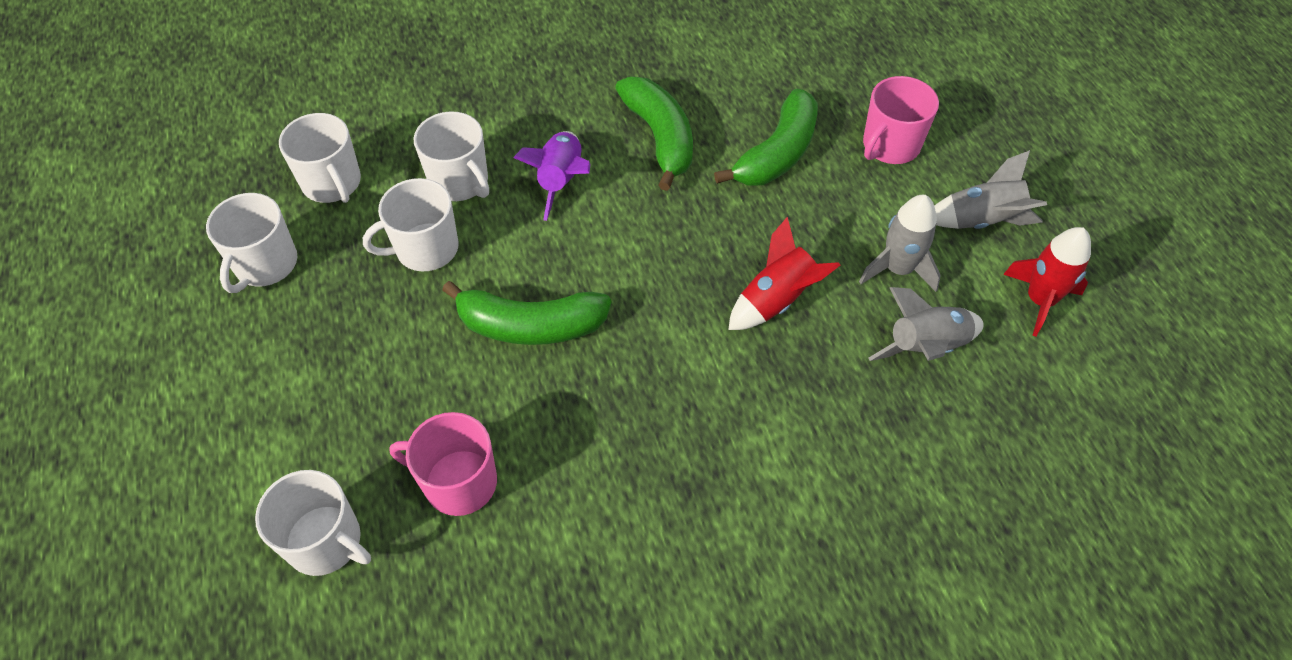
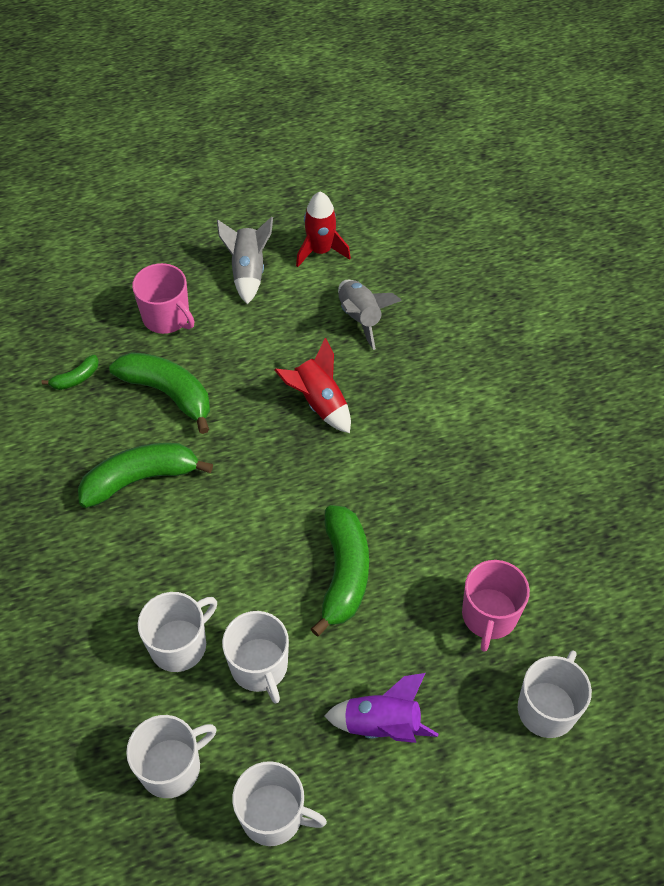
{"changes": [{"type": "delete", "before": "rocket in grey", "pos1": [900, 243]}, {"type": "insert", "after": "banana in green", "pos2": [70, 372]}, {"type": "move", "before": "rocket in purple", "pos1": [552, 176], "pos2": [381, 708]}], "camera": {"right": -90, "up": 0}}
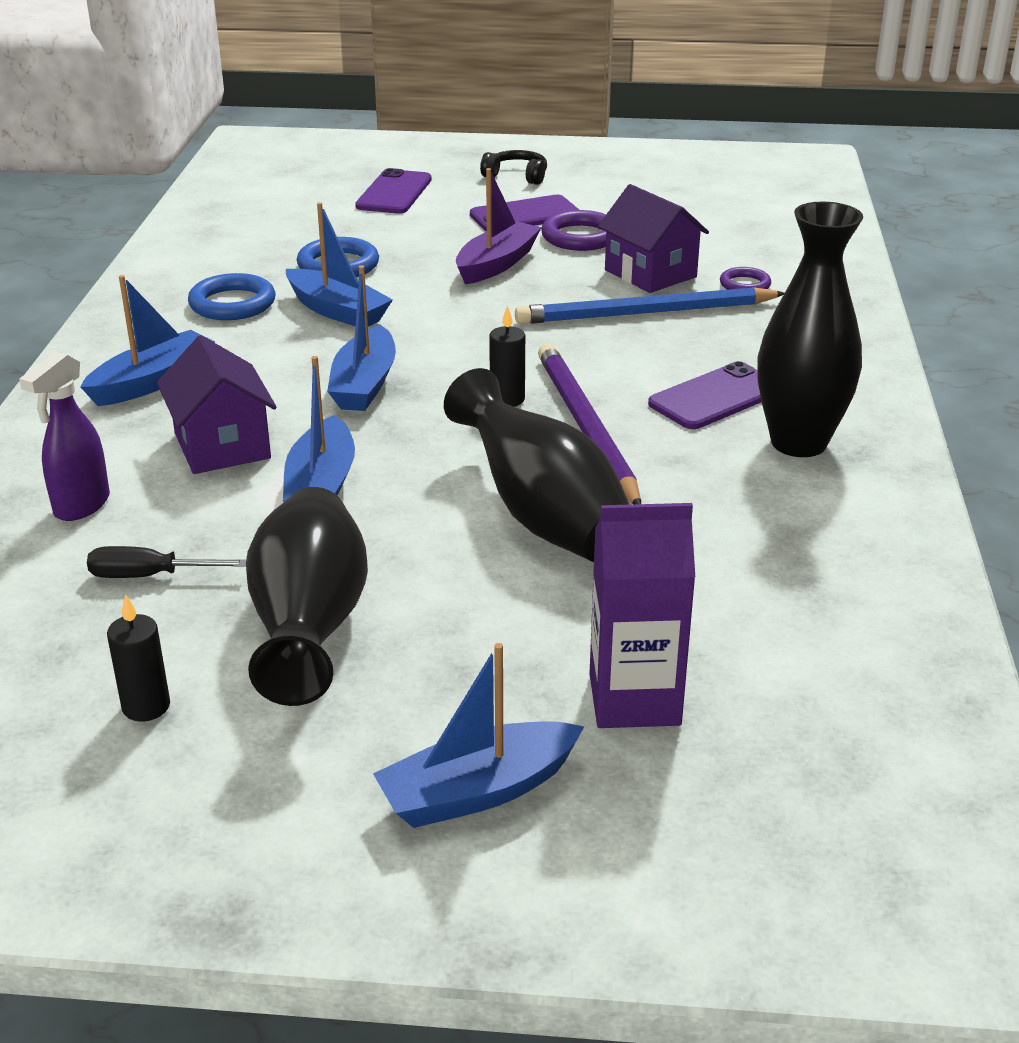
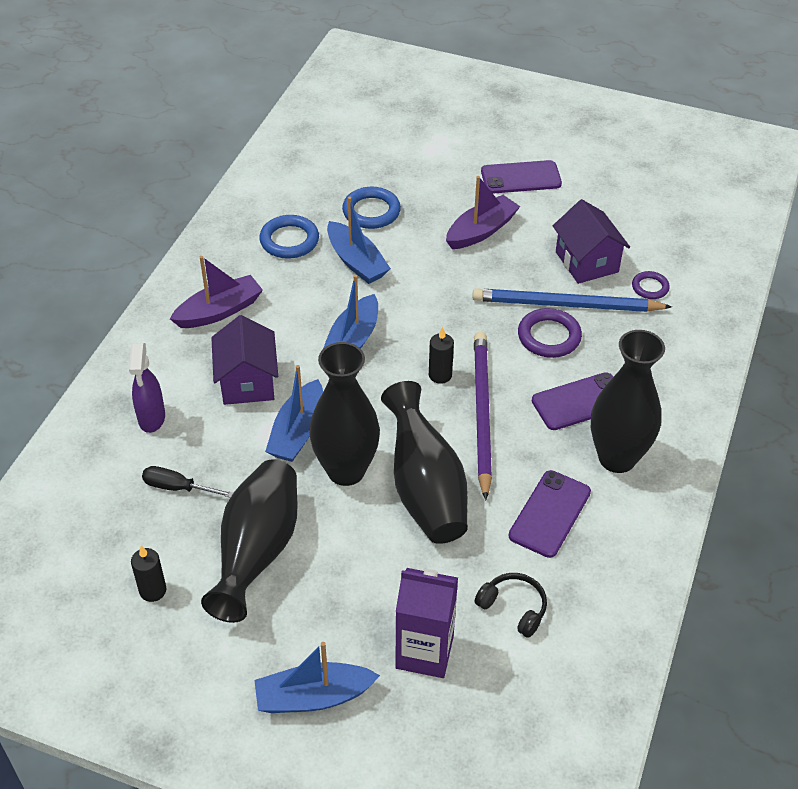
{"changes": [{"type": "insert", "after": "vase in black", "pos2": [344, 414]}, {"type": "move", "before": "phone in purple", "pos1": [393, 191], "pos2": [549, 514]}, {"type": "move", "before": "headphones in black", "pos1": [513, 167], "pos2": [511, 605]}, {"type": "move", "before": "ring in purple", "pos1": [573, 230], "pos2": [550, 333]}, {"type": "recolor", "before": "boat in blue", "after": "boat in purple", "pos1": [148, 340], "pos2": [216, 292]}, {"type": "rotate", "before": "spray bottle in purple", "pos1": [64, 436], "pos2": [147, 388], "turn": -45}], "camera": {"right": 15, "up": 15}}
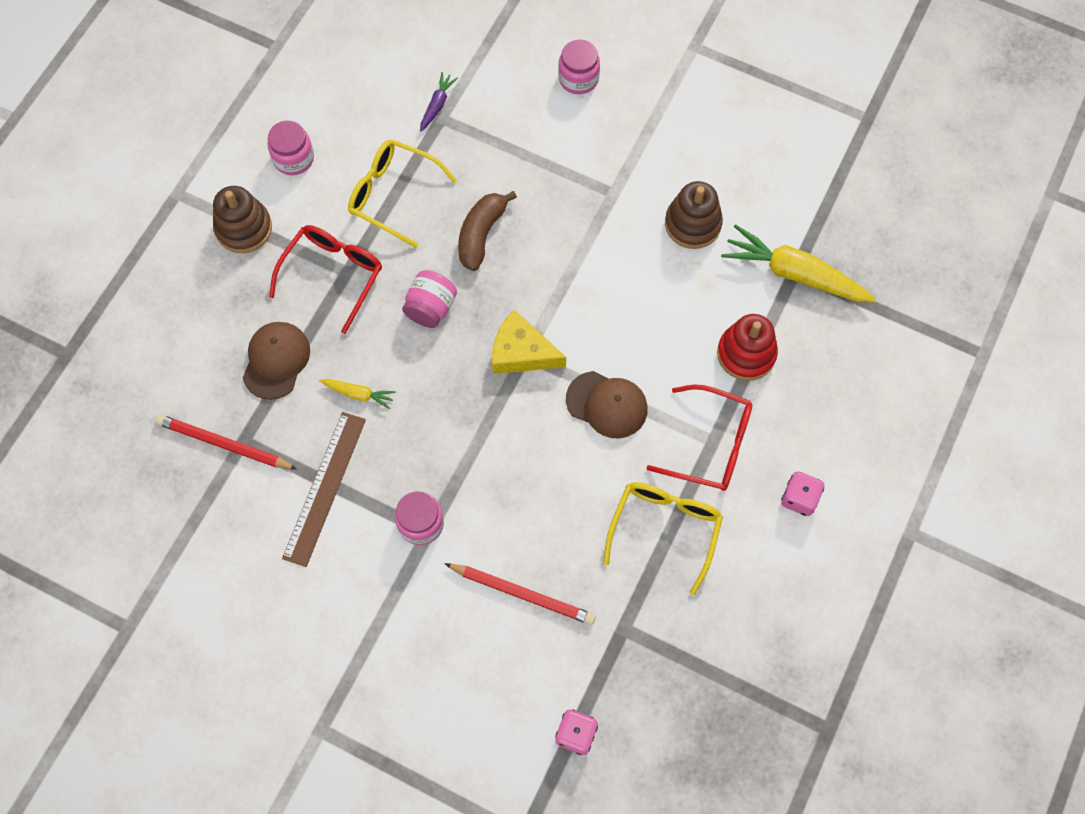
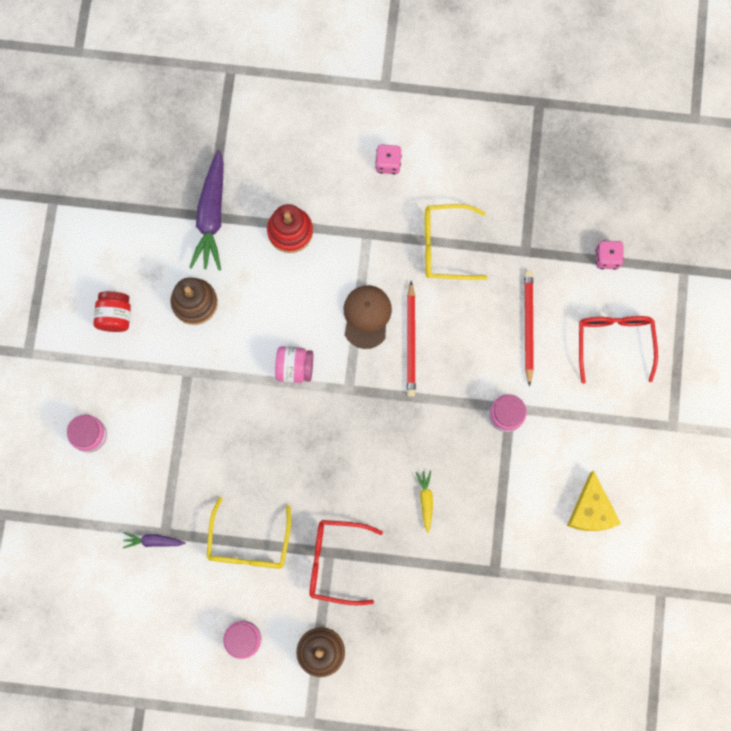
{"changes": [{"type": "delete", "before": "cap in brown", "pos1": [276, 361]}, {"type": "delete", "before": "ruler in brown", "pos1": [324, 489]}, {"type": "delete", "before": "banana in brown", "pos1": [487, 231]}, {"type": "insert", "after": "jar in red", "pos2": [112, 311]}, {"type": "move", "before": "pencil in red", "pos1": [226, 442], "pos2": [411, 339]}, {"type": "move", "before": "jar in pink", "pos1": [429, 299], "pos2": [294, 364]}, {"type": "move", "before": "cheese in yellow", "pos1": [529, 342], "pos2": [594, 501]}, {"type": "move", "before": "glasses in red", "pos1": [699, 438], "pos2": [618, 350]}, {"type": "recolor", "before": "carrot in yellow", "after": "carrot in purple", "pos1": [798, 263], "pos2": [206, 210]}], "camera": {"right": -110, "up": 10}}
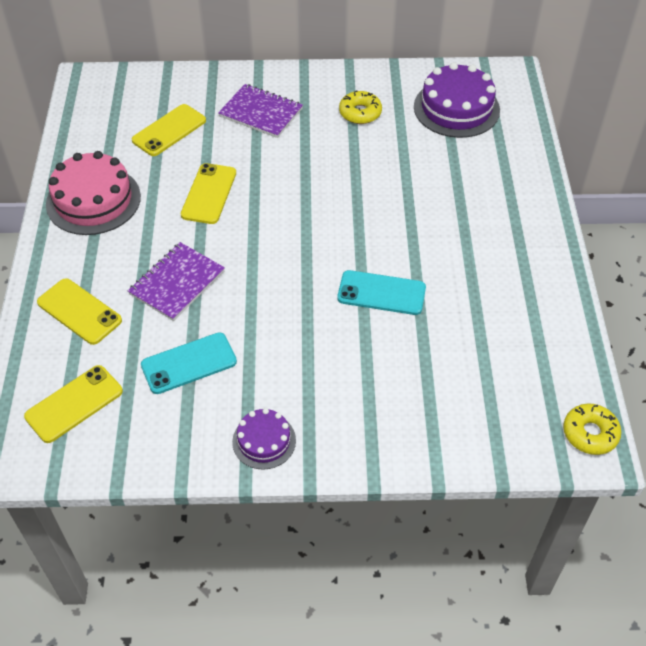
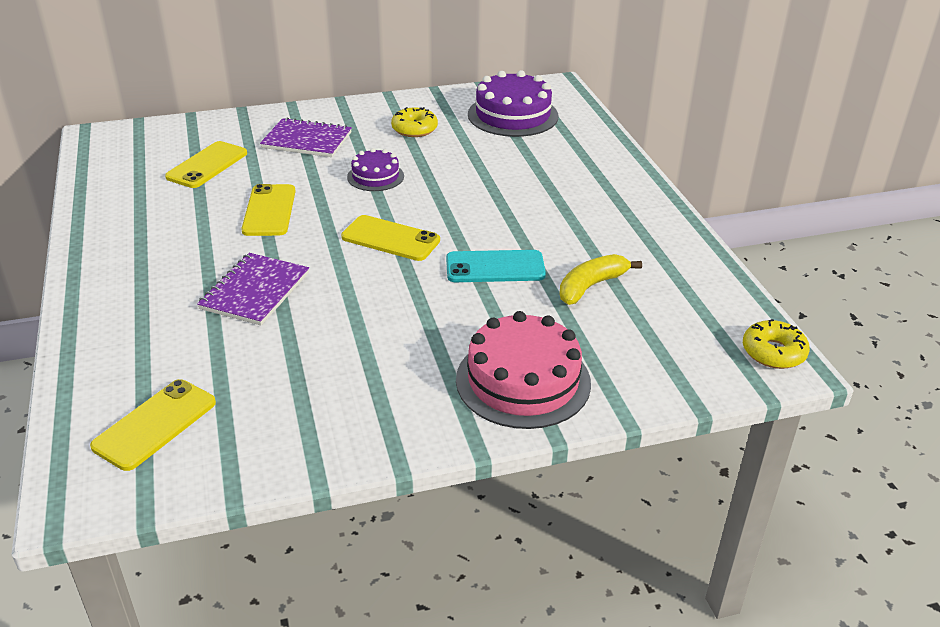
{"changes": [{"type": "delete", "before": "phone in turquoise", "pos1": [189, 363]}, {"type": "insert", "after": "banana in yellow", "pos2": [600, 279]}, {"type": "move", "before": "phone in yellow", "pos1": [79, 311], "pos2": [390, 238]}, {"type": "move", "before": "cake in pink", "pos1": [93, 193], "pos2": [523, 370]}, {"type": "move", "before": "cake in purple", "pos1": [264, 439], "pos2": [375, 169]}], "camera": {"right": -15, "up": -15}}
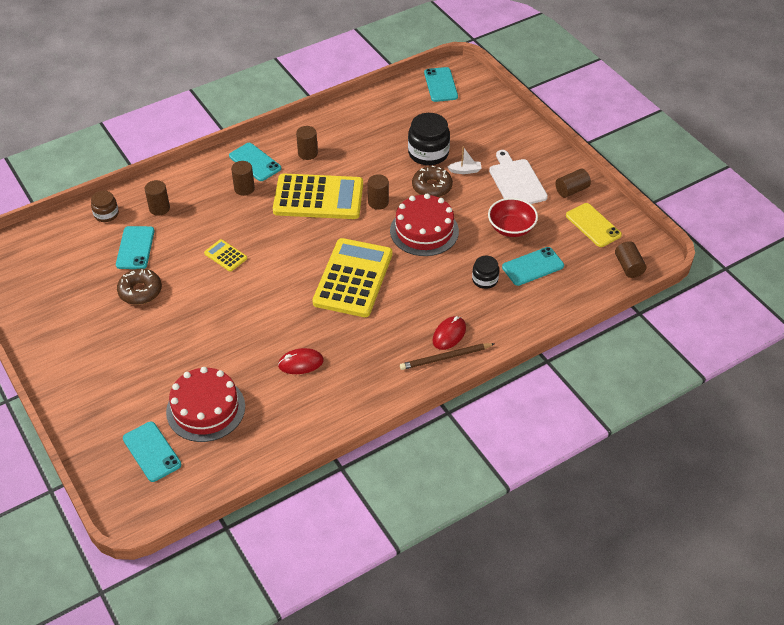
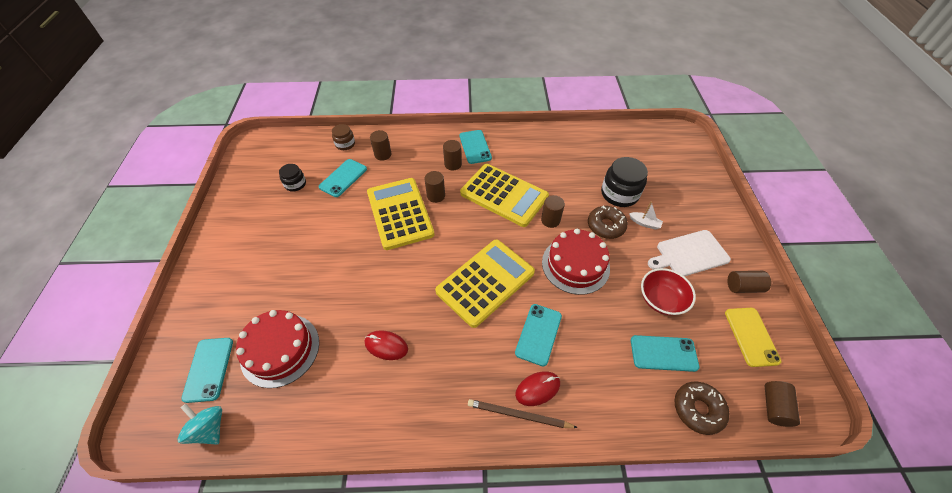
{"changes": [{"type": "insert", "after": "spinning top in turquoise", "pos2": [200, 424]}, {"type": "move", "before": "donut in brown", "pos1": [139, 287], "pos2": [702, 408]}, {"type": "move", "before": "cylinder in brown", "pos1": [307, 143], "pos2": [435, 187]}, {"type": "move", "before": "phone in turquoise", "pos1": [441, 84], "pos2": [538, 335]}, {"type": "move", "before": "jar in black", "pos1": [485, 272], "pos2": [292, 178]}, {"type": "rotate", "before": "cutting board in white", "pos1": [518, 177], "pos2": [689, 253], "turn": -120}, {"type": "resize", "before": "calculator in yellow", "pos1": [225, 255], "pos2": [401, 214], "scale": 2.33}], "camera": {"right": 30, "up": 5}}
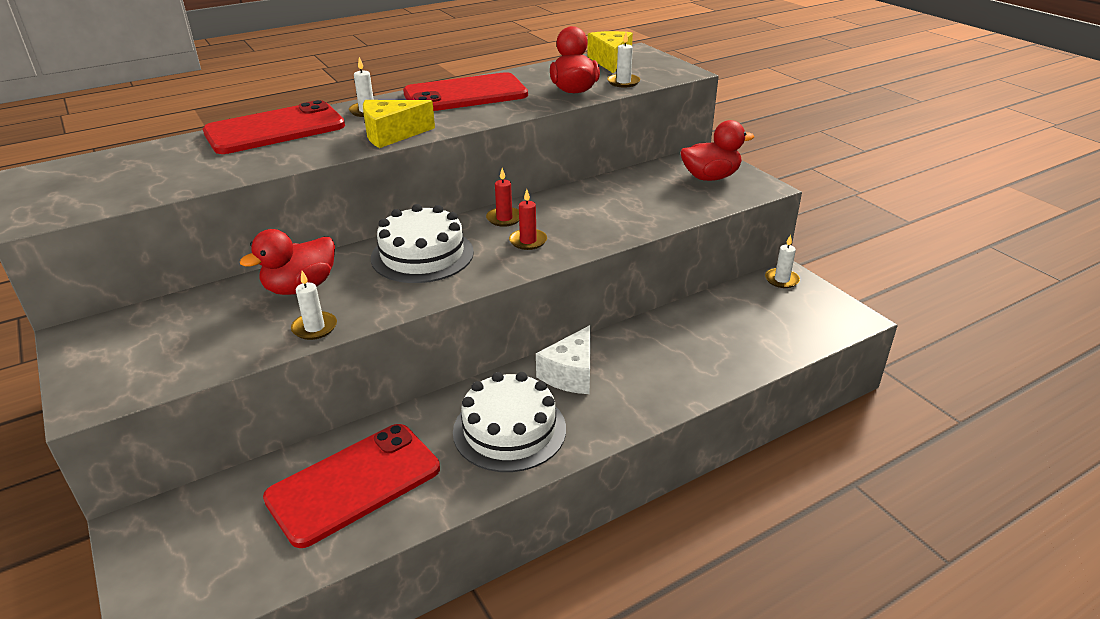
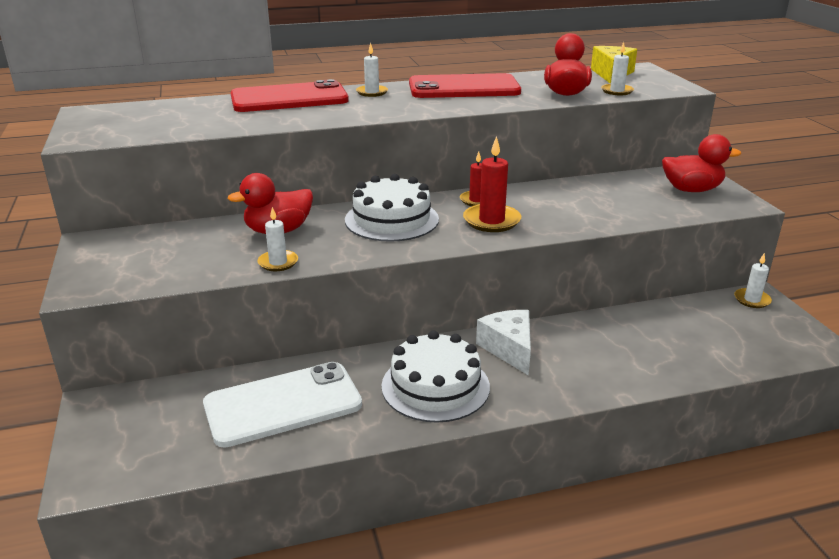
{"changes": [{"type": "delete", "before": "cheese in yellow", "pos1": [399, 124]}, {"type": "recolor", "before": "phone in red", "after": "phone in white", "pos1": [351, 486], "pos2": [282, 405]}, {"type": "rotate", "before": "cheese in white", "pos1": [563, 359], "pos2": [503, 343], "turn": 120}, {"type": "resize", "before": "candle in red", "pos1": [528, 219], "pos2": [492, 184], "scale": 1.6}], "camera": {"right": 15, "up": -5}}
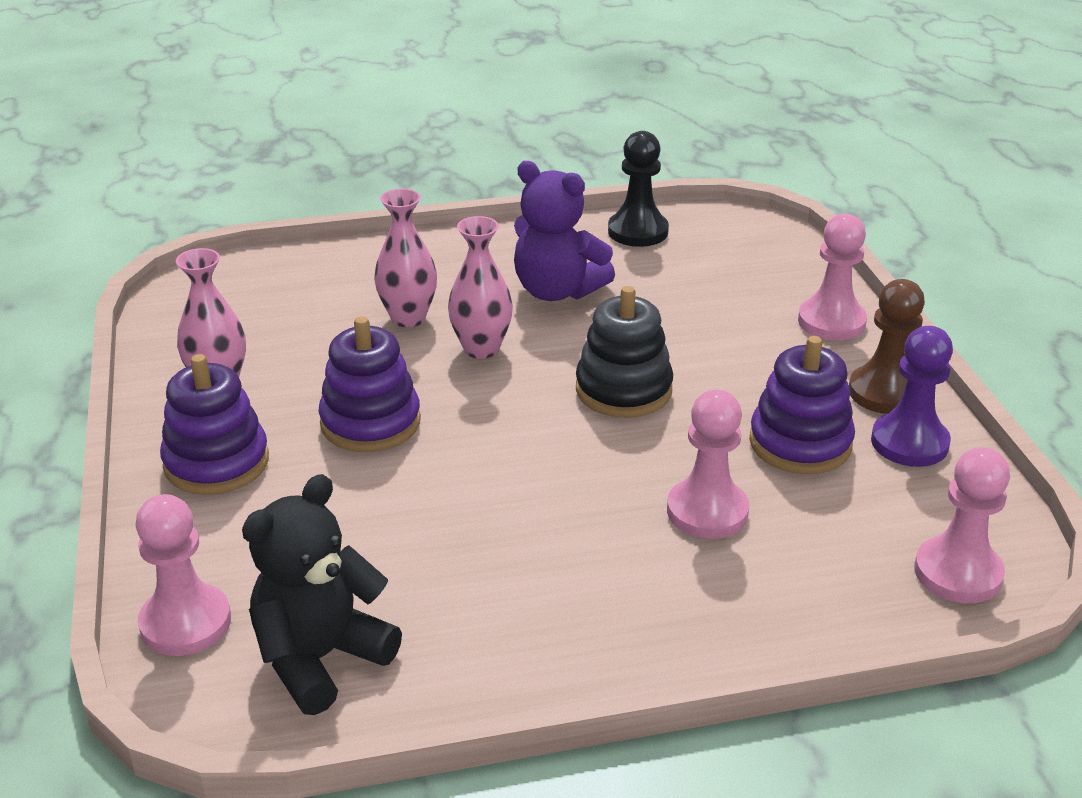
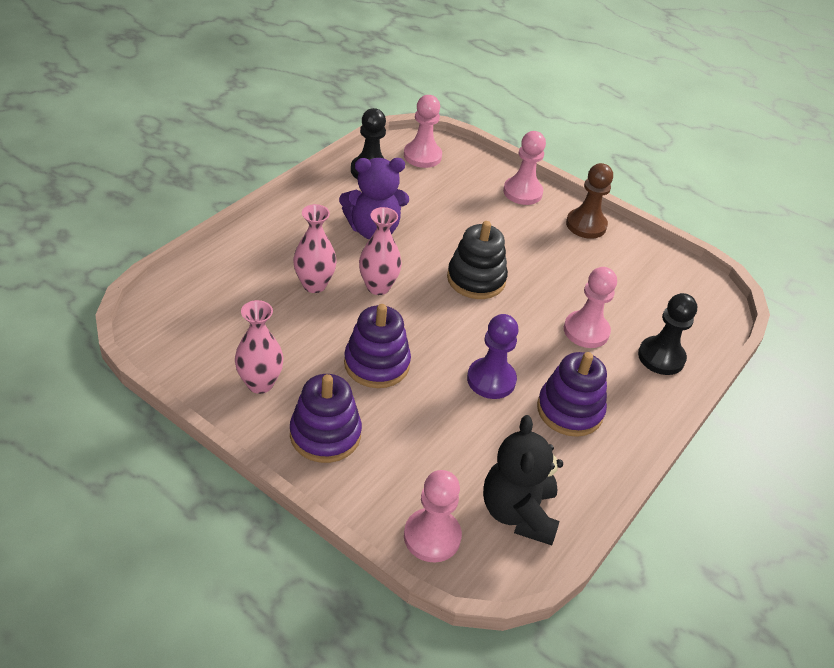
{"changes": [{"type": "insert", "after": "pawn in black", "pos2": [667, 334]}, {"type": "move", "before": "stacking toy in purple", "pos1": [802, 405], "pos2": [572, 394]}, {"type": "move", "before": "pawn in purple", "pos1": [912, 396], "pos2": [492, 356]}, {"type": "move", "before": "pawn in pink", "pos1": [962, 525], "pos2": [423, 131]}], "camera": {"right": -45, "up": 10}}
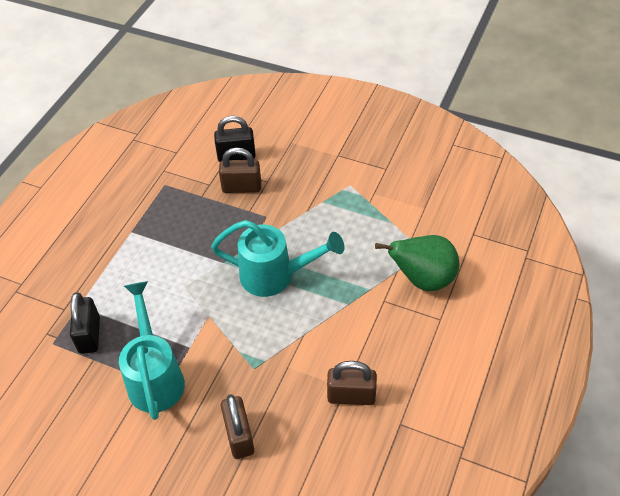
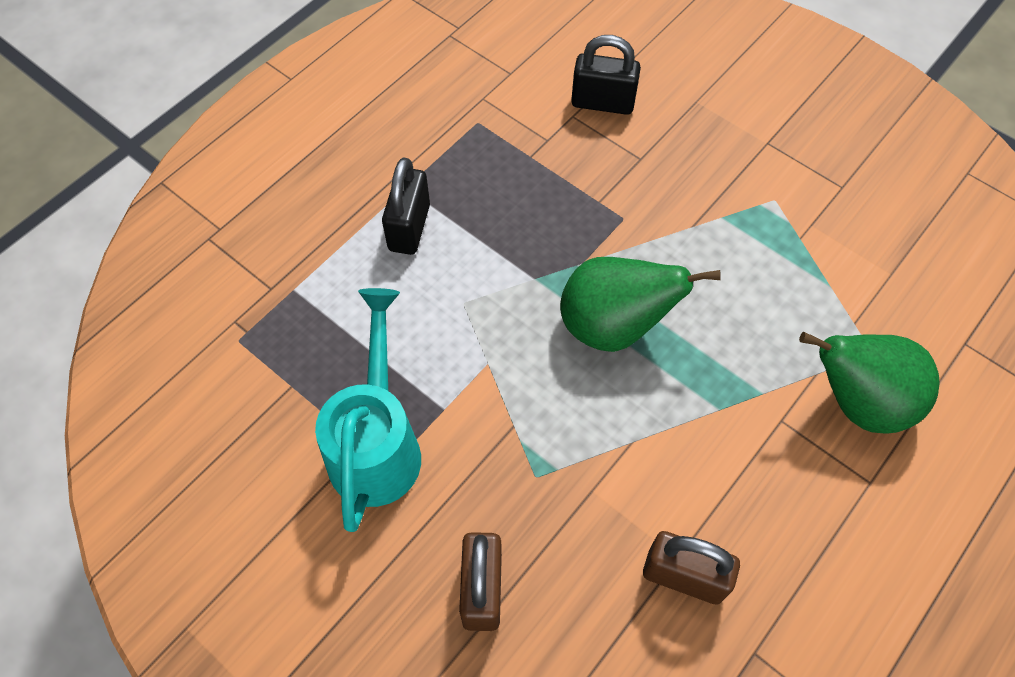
{"changes": [{"type": "delete", "before": "padlock in brown", "pos1": [240, 170]}, {"type": "move", "before": "padlock in black", "pos1": [85, 323], "pos2": [406, 206]}, {"type": "replace", "before": "watering can in turquoise", "after": "pear in green", "pos1": [278, 258], "pos2": [640, 304]}], "camera": {"right": 15, "up": 10}}
